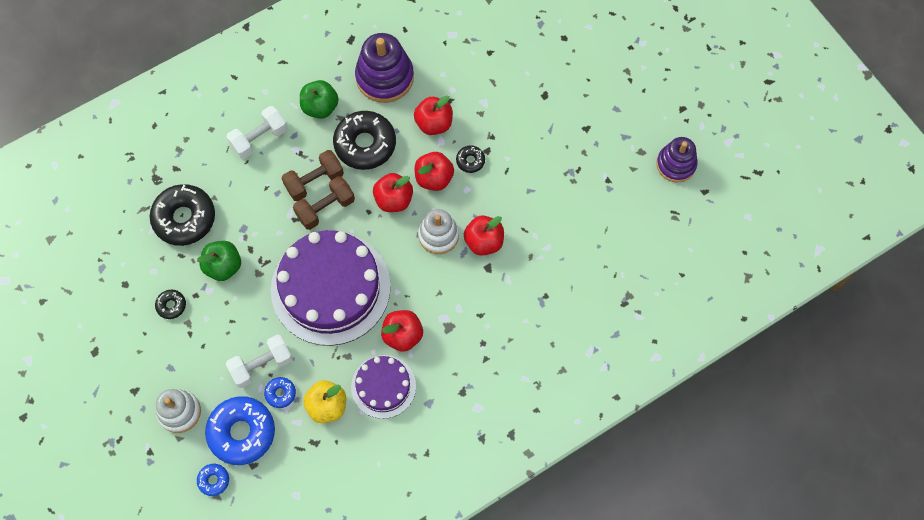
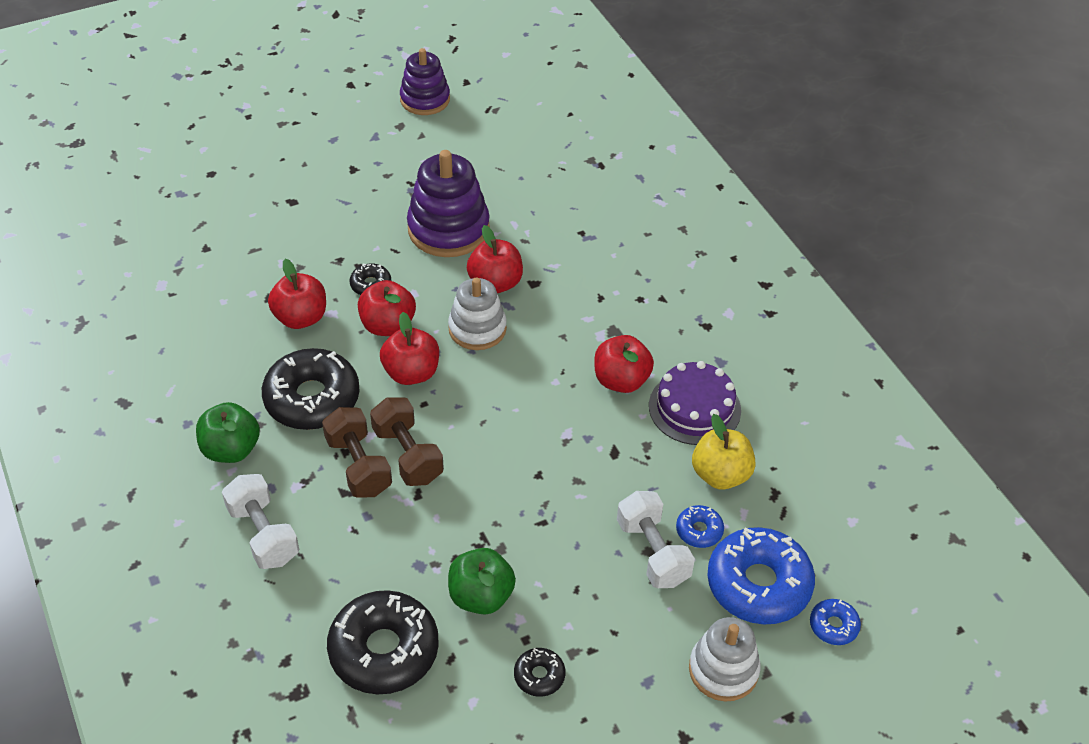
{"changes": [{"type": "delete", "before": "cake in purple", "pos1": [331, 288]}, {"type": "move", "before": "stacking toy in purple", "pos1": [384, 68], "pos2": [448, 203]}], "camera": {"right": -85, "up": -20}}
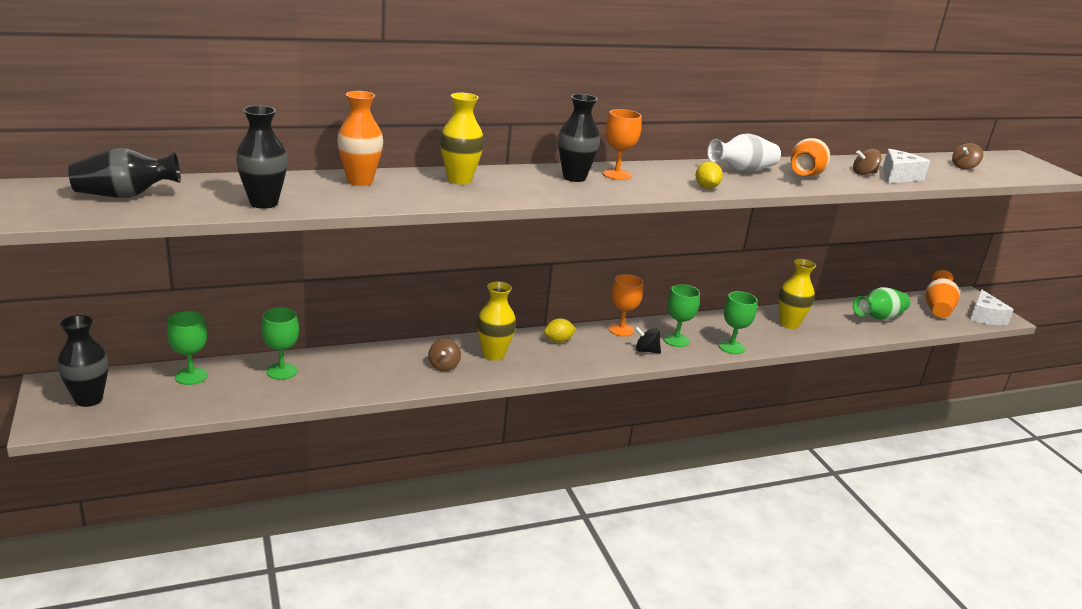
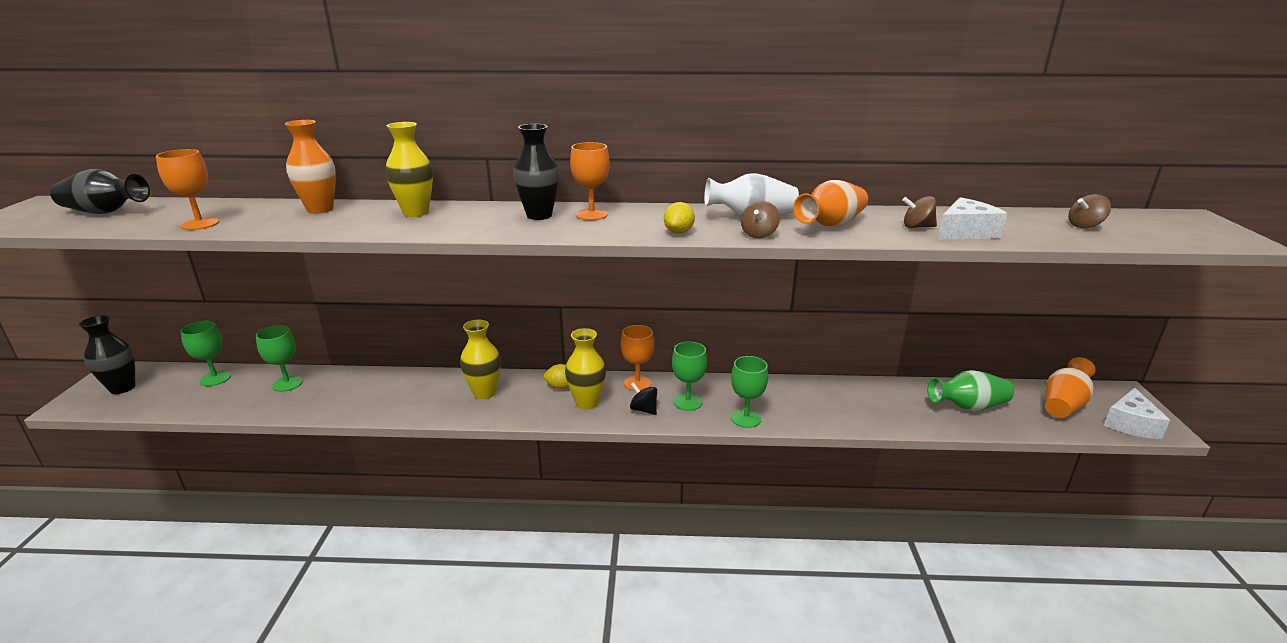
{"changes": [{"type": "move", "before": "spinning top in brown", "pos1": [444, 355], "pos2": [760, 219]}, {"type": "move", "before": "vase in yellow", "pos1": [797, 294], "pos2": [585, 369]}, {"type": "replace", "before": "vase in black", "after": "goblet in orange", "pos1": [262, 157], "pos2": [187, 189]}], "camera": {"right": 25, "up": 0}}
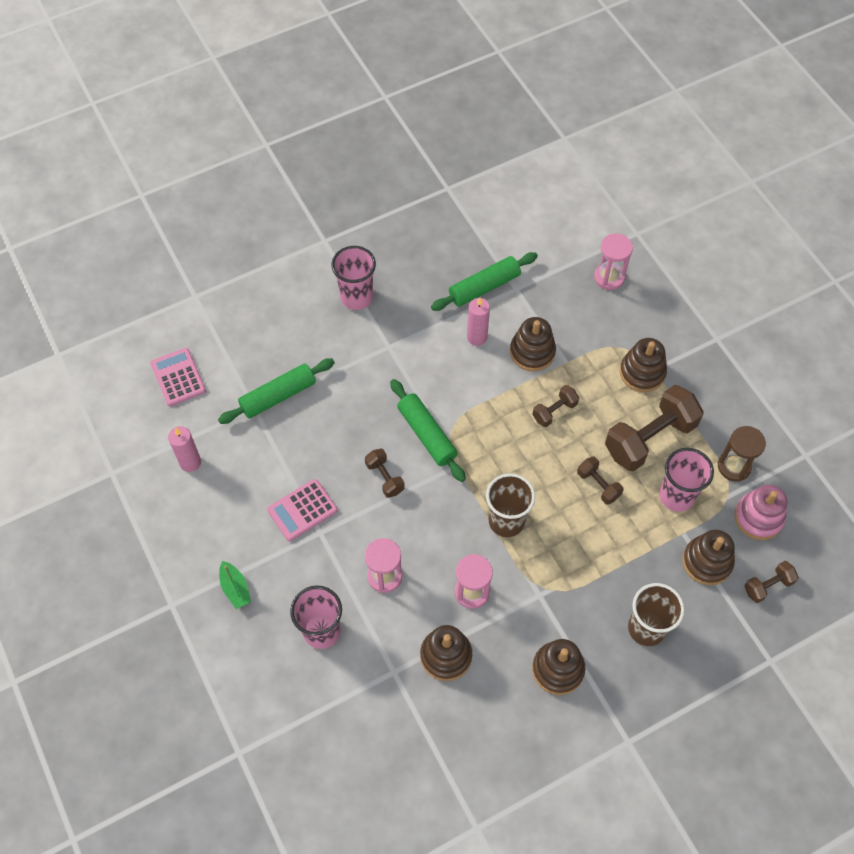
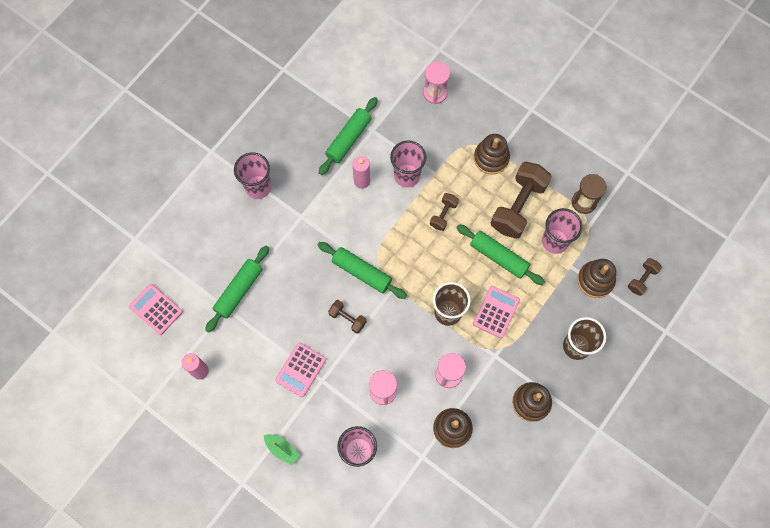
{"changes": [{"type": "delete", "before": "stacking toy in pink", "pos1": [760, 512]}, {"type": "insert", "after": "calculator in pink", "pos2": [496, 312]}, {"type": "replace", "before": "stacking toy in brown", "after": "cup in pink", "pos1": [533, 344], "pos2": [408, 164]}, {"type": "replace", "before": "dumbbell in brown", "after": "rolling pin in green", "pos1": [600, 480], "pos2": [500, 254]}], "camera": {"right": -25, "up": 10}}
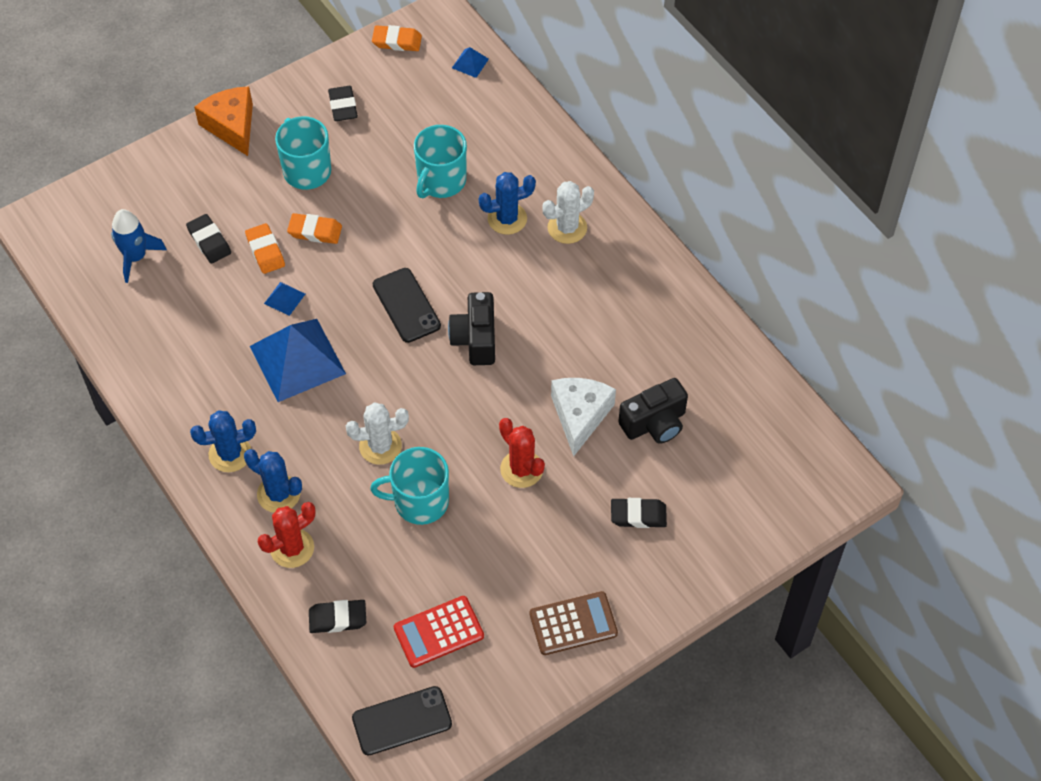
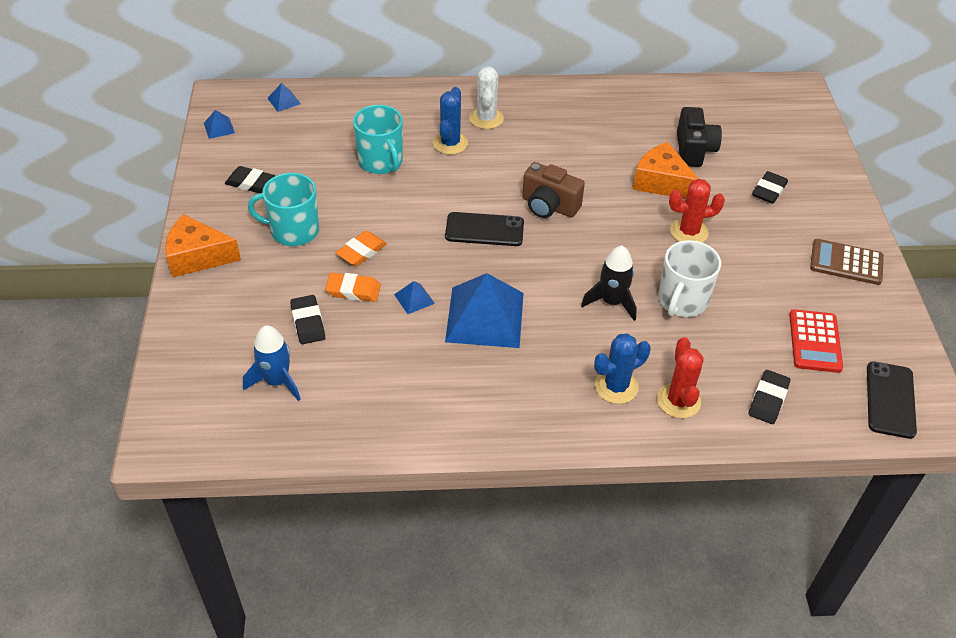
{"changes": [{"type": "delete", "before": "cactus in blue", "pos1": [223, 441]}, {"type": "replace", "before": "cactus in white", "after": "rocket in black", "pos1": [377, 433], "pos2": [609, 283]}, {"type": "replace", "before": "eraser in orange", "after": "pyramid in blue", "pos1": [397, 38], "pos2": [219, 124]}, {"type": "recolor", "before": "mug in turquoise", "after": "mug in white", "pos1": [409, 486], "pos2": [689, 278]}, {"type": "recolor", "before": "camera in black", "after": "camera in brown", "pos1": [471, 328], "pos2": [553, 190]}, {"type": "recolor", "before": "cheese in white", "after": "cheese in orange", "pos1": [583, 417], "pos2": [666, 170]}, {"type": "rotate", "before": "eraser in black", "pos1": [208, 239], "pos2": [307, 319], "turn": 75}, {"type": "rotate", "before": "calculator in brown", "pos1": [573, 623], "pos2": [847, 262], "turn": -90}], "camera": {"right": -60, "up": -10}}
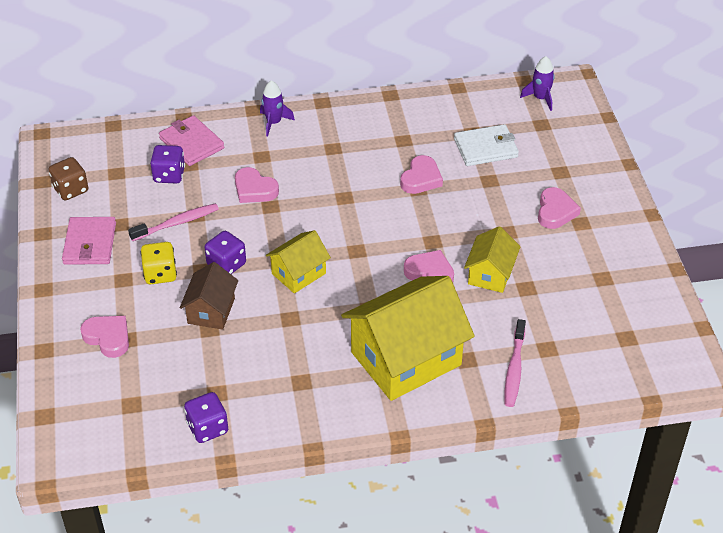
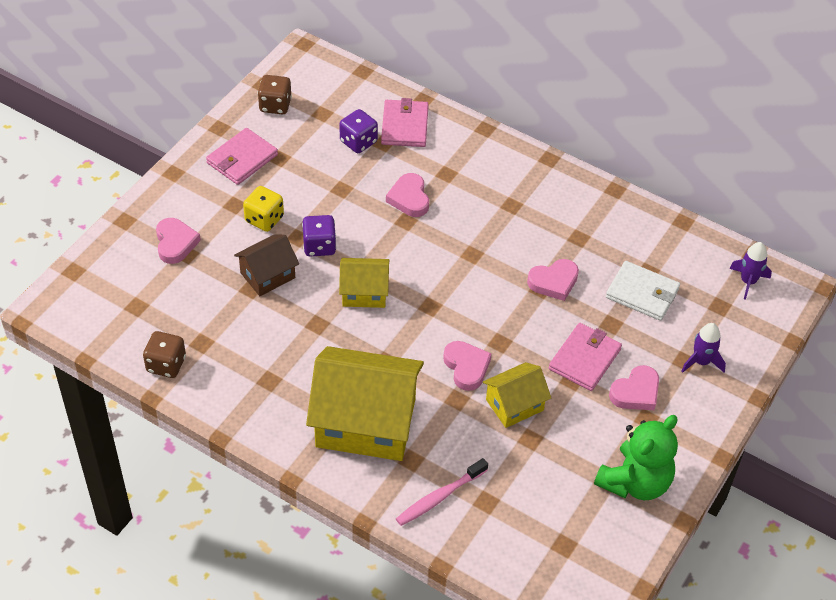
{"changes": [{"type": "delete", "before": "toothbrush in pink", "pos1": [173, 222]}, {"type": "insert", "after": "wallet in pink", "pos2": [585, 357]}, {"type": "insert", "after": "teddy bear in green", "pos2": [636, 457]}, {"type": "move", "before": "rocket in purple", "pos1": [277, 108], "pos2": [703, 348]}, {"type": "recolor", "before": "dice in purple", "after": "dice in brown", "pos1": [206, 417], "pos2": [164, 354]}], "camera": {"right": 40, "up": 5}}
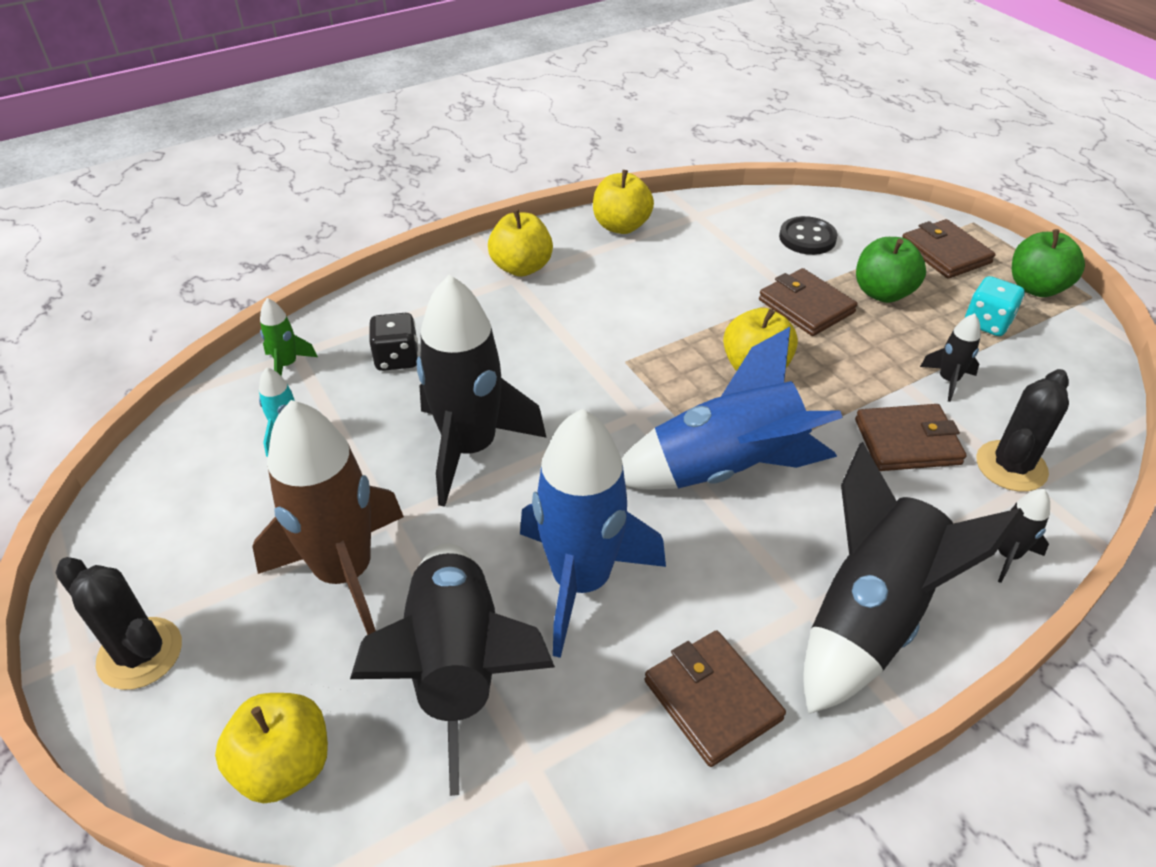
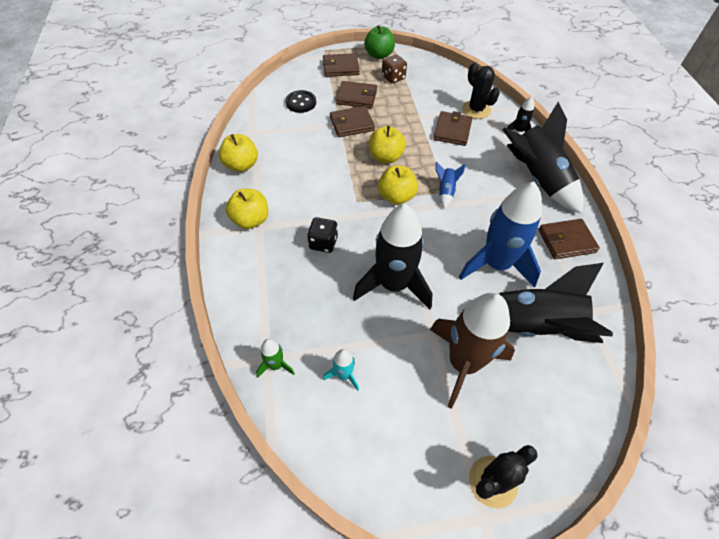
{"changes": [{"type": "delete", "before": "rocket in black", "pos1": [950, 357]}, {"type": "move", "before": "apple in yellow", "pos1": [271, 748], "pos2": [398, 185]}, {"type": "move", "before": "dice in black", "pos1": [394, 342], "pos2": [322, 235]}, {"type": "replace", "before": "apple in green", "after": "wallet in brown", "pos1": [891, 270], "pos2": [356, 94]}, {"type": "recolor", "before": "dice in turquoise", "after": "dice in brown", "pos1": [995, 306], "pos2": [394, 68]}, {"type": "resize", "before": "rocket in blue", "pos1": [732, 408], "pos2": [451, 185], "scale": 0.43}], "camera": {"right": -70, "up": 10}}
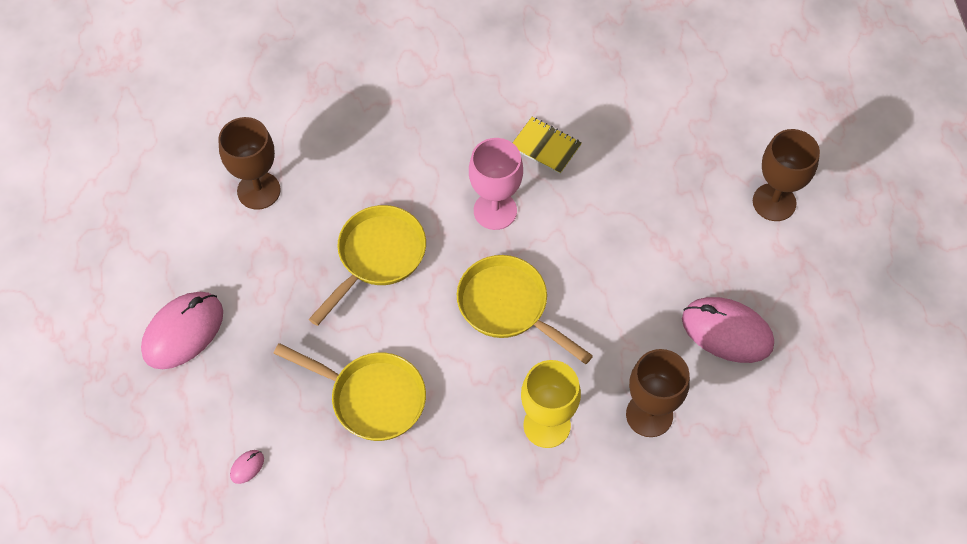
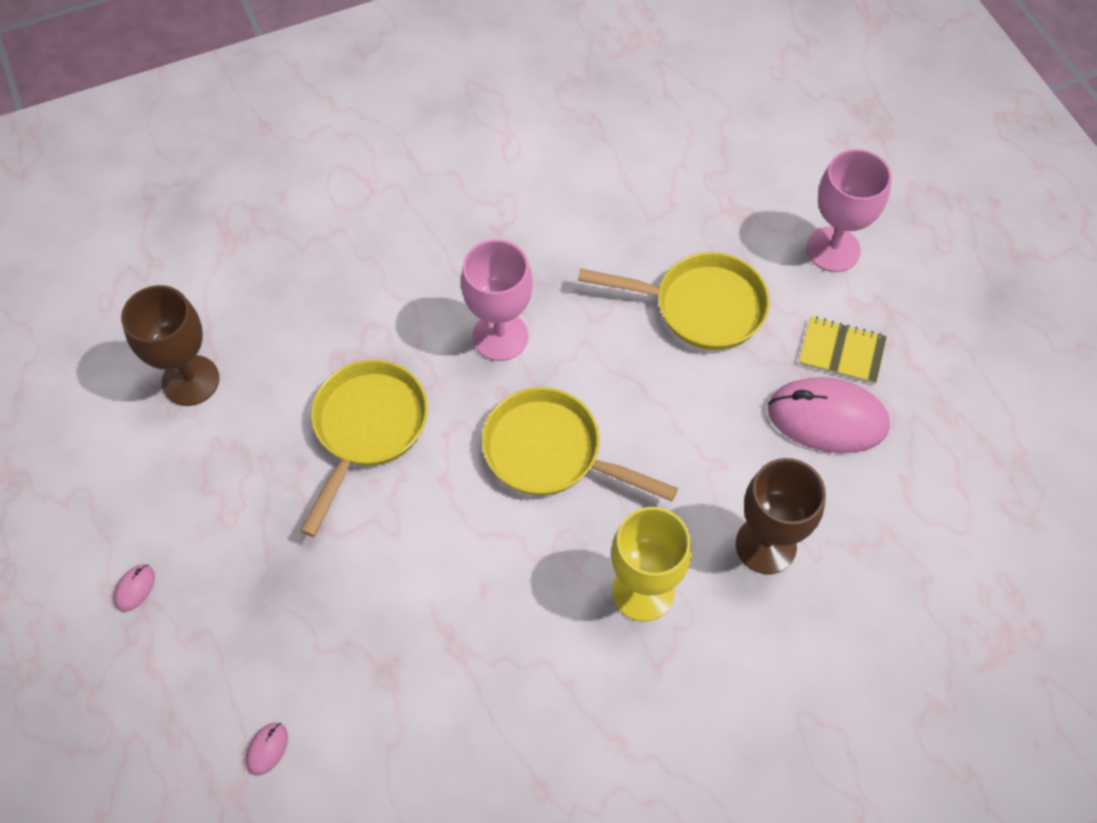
{"changes": [{"type": "move", "before": "pan in yellow", "pos1": [350, 392], "pos2": [673, 301]}, {"type": "move", "before": "notebook in yellow", "pos1": [547, 145], "pos2": [843, 350]}, {"type": "recolor", "before": "goblet in brown", "after": "goblet in pink", "pos1": [786, 175], "pos2": [849, 210]}, {"type": "resize", "before": "mouse in pink", "pos1": [182, 330], "pos2": [134, 588], "scale": 0.4}], "camera": {"right": -15, "up": 0}}
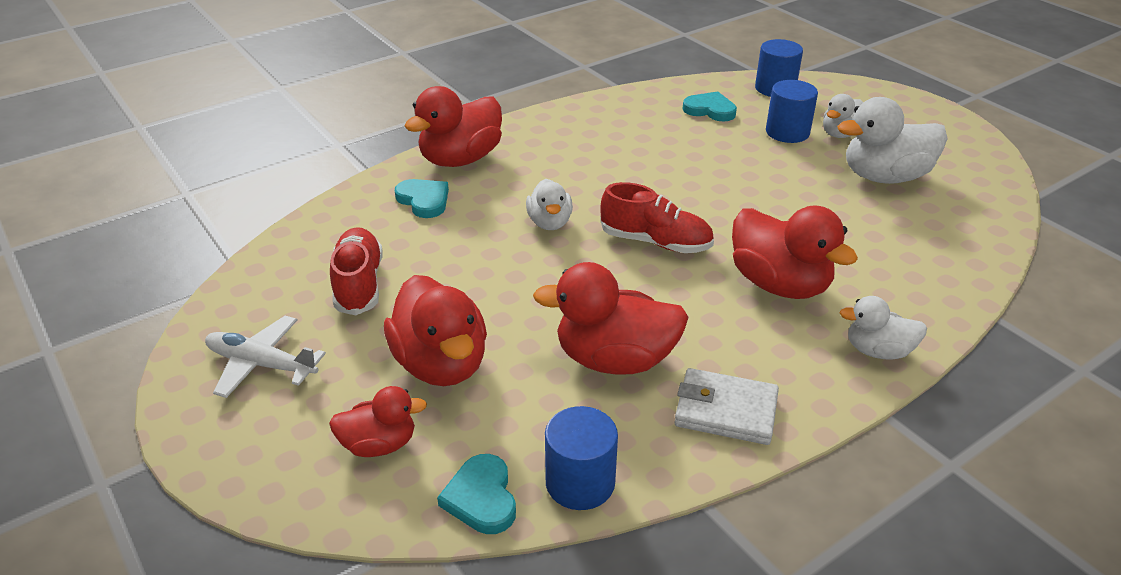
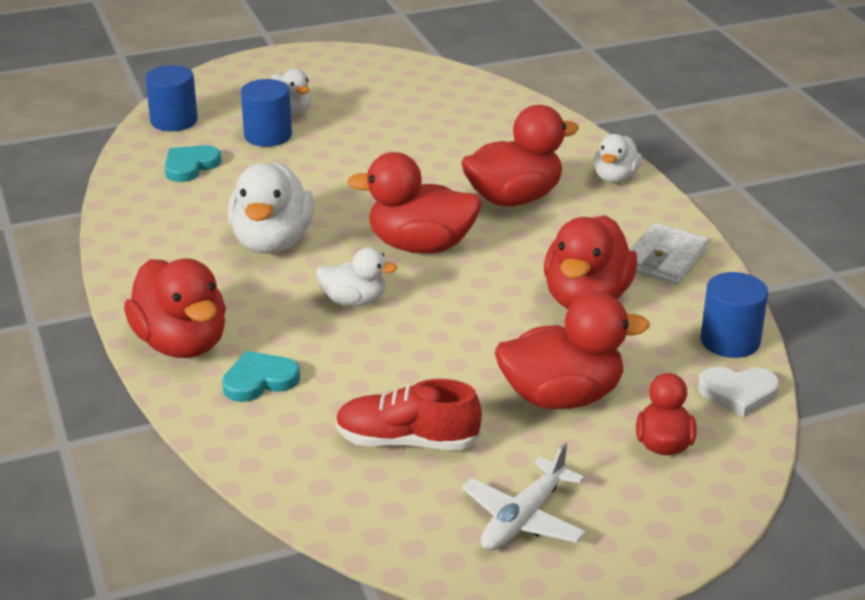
{"changes": [{"type": "move", "before": "duck in white", "pos1": [892, 140], "pos2": [270, 208]}, {"type": "replace", "before": "shoe in red", "after": "duck in red", "pos1": [657, 217], "pos2": [414, 203]}, {"type": "recolor", "before": "heart in turquoise", "after": "heart in white", "pos1": [476, 494], "pos2": [738, 392]}], "camera": {"right": -75, "up": -5}}
